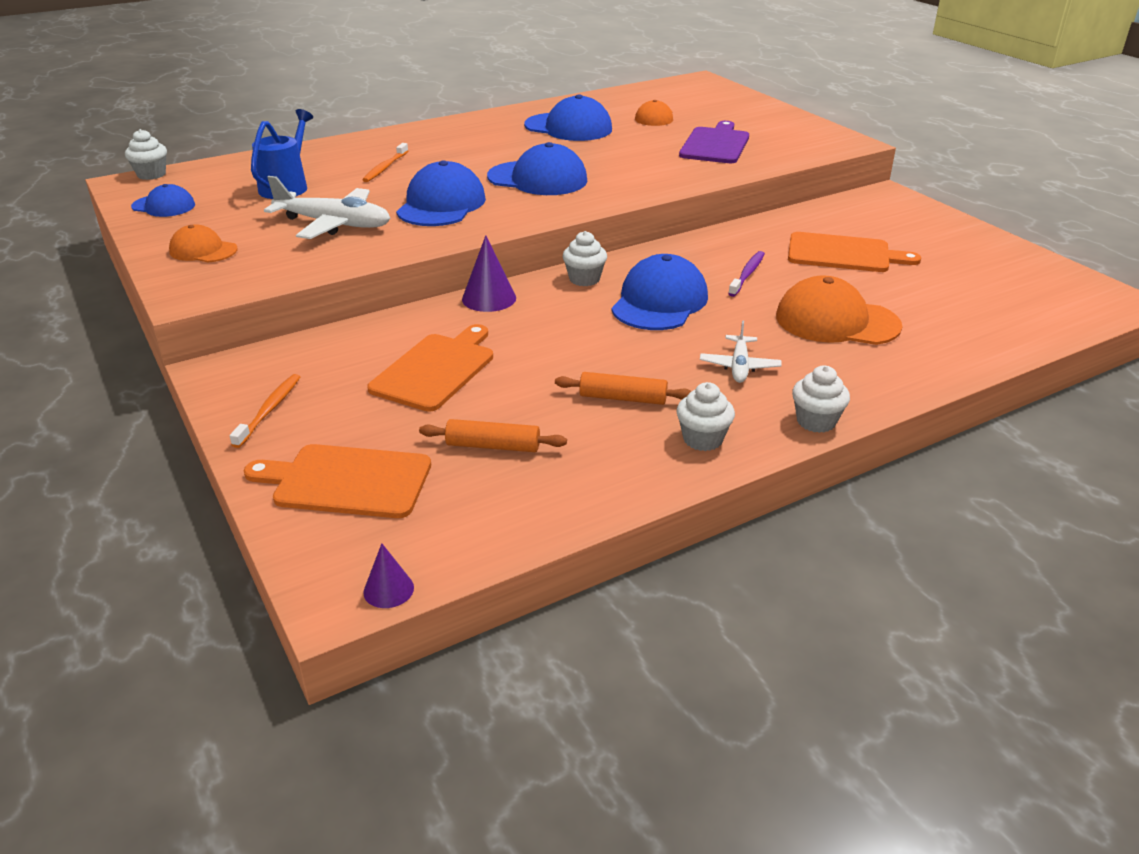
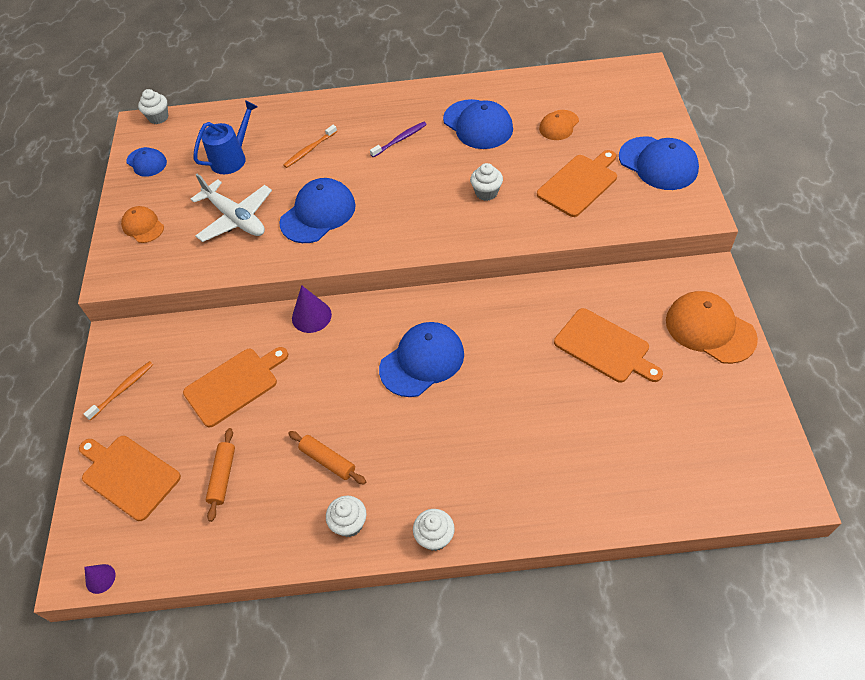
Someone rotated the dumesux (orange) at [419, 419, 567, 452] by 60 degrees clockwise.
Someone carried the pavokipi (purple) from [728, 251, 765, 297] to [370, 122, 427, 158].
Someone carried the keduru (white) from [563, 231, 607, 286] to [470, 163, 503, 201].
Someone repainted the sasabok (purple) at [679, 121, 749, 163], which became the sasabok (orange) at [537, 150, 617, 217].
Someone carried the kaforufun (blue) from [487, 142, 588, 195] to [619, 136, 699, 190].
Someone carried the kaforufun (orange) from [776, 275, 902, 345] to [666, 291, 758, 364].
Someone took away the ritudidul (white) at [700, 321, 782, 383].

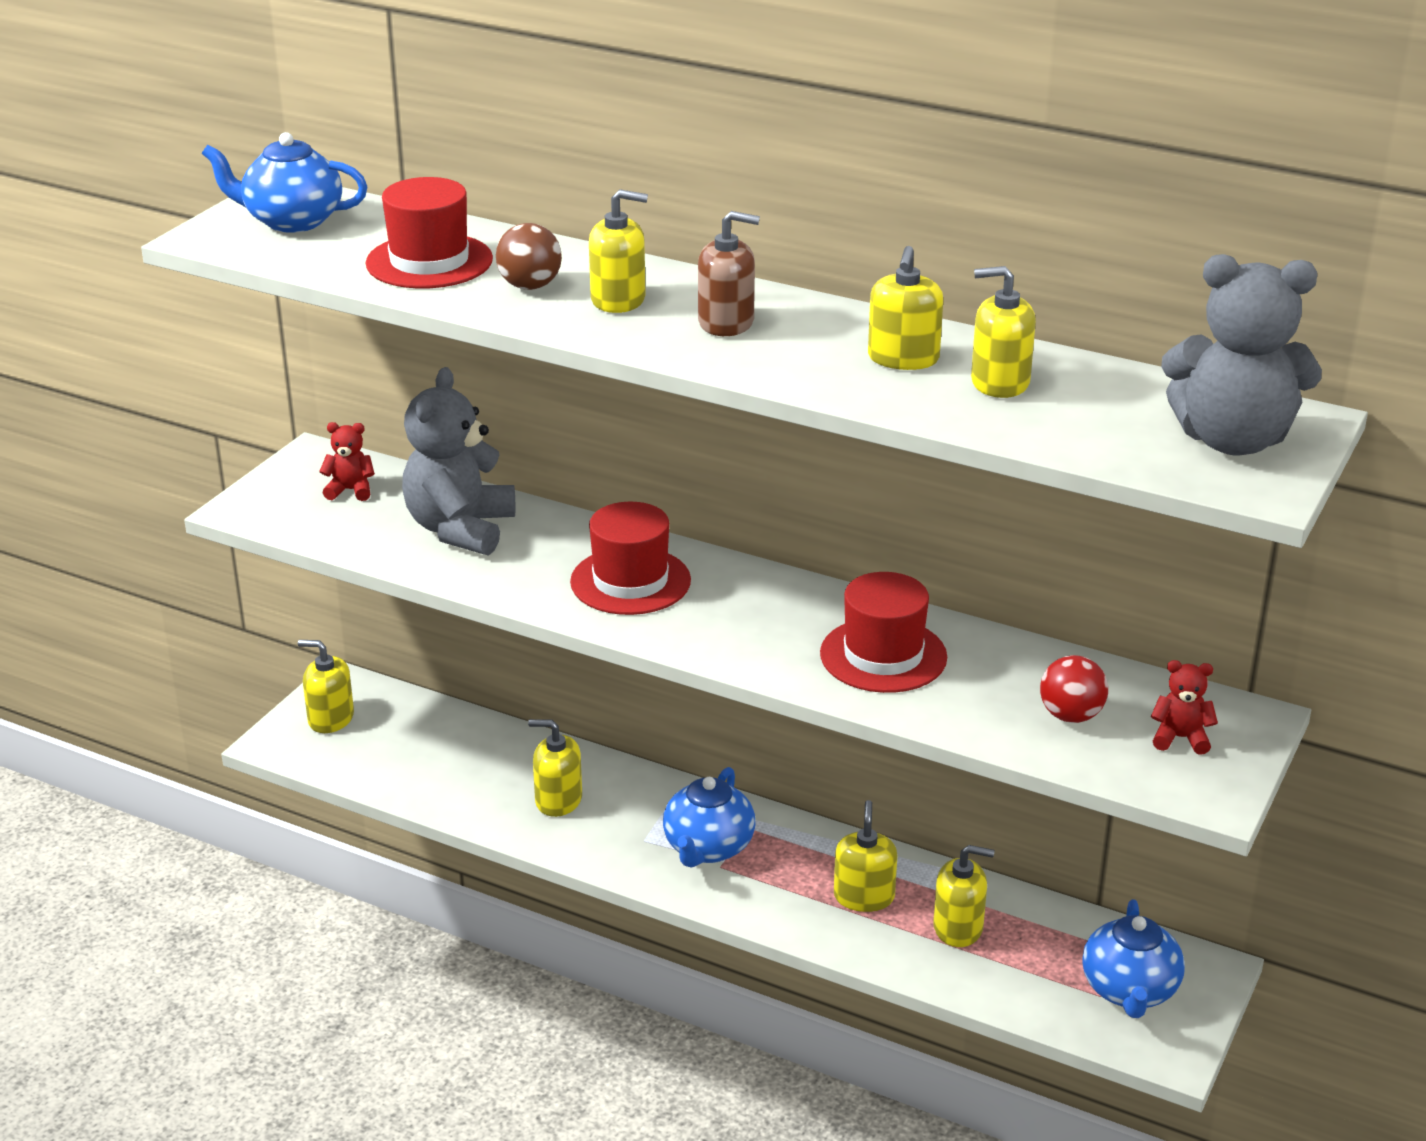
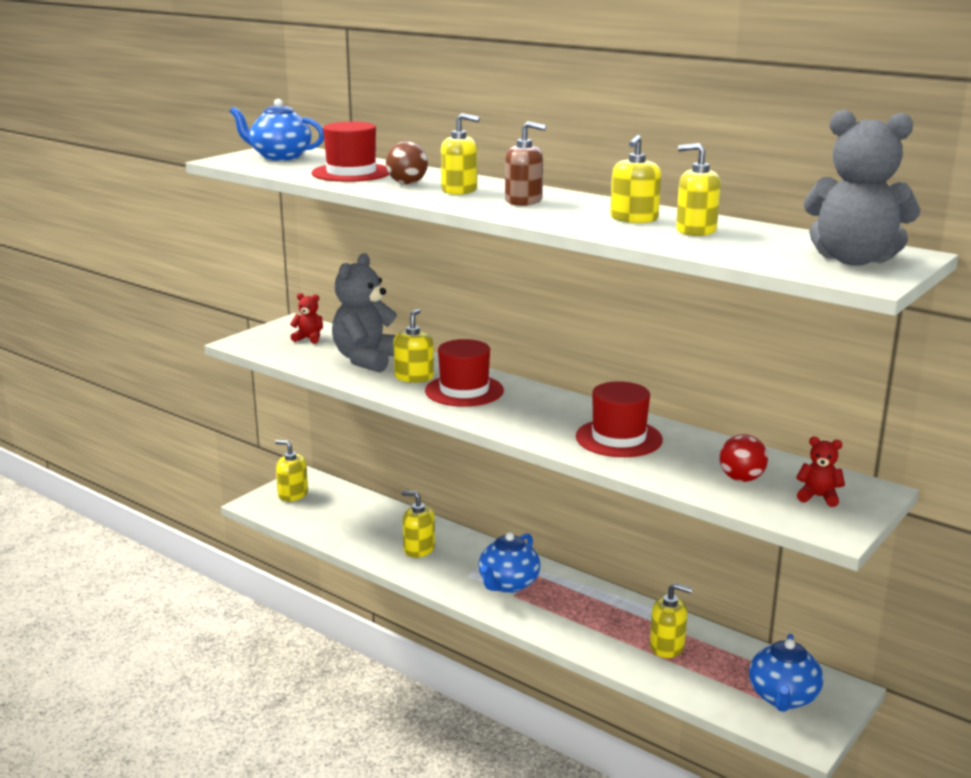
Someone carried the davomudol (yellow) from [834, 800, 898, 912] to [393, 309, 434, 383].

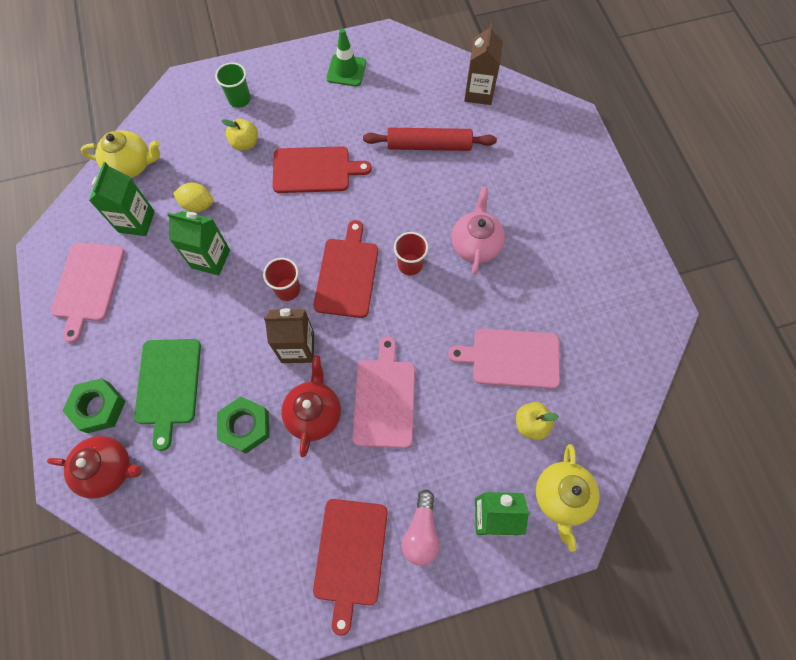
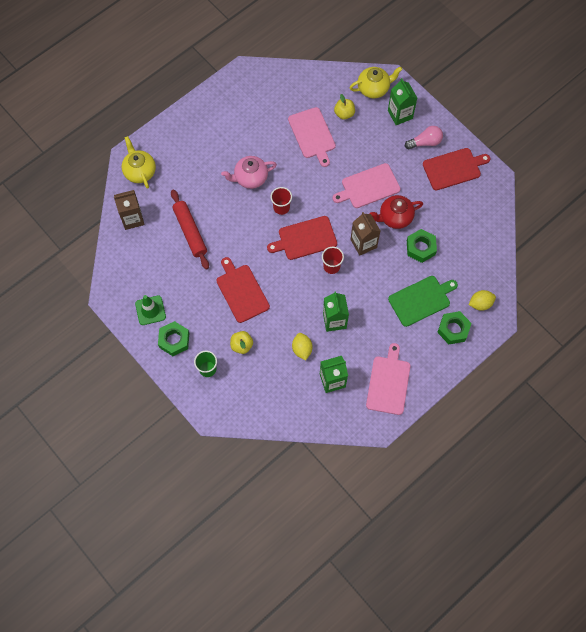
Someone carried the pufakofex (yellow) from [81, 130, 160, 178] to [122, 136, 156, 189].
Someone put down the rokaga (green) at [158, 321, 189, 356].
Someone rotated the sasabok (pink) at [51, 243, 125, 343] by 60 degrees counterclockwise.
Someone swapped the pufakofex (red) at [47, 436, 142, 499] for the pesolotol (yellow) at [469, 290, 496, 311].

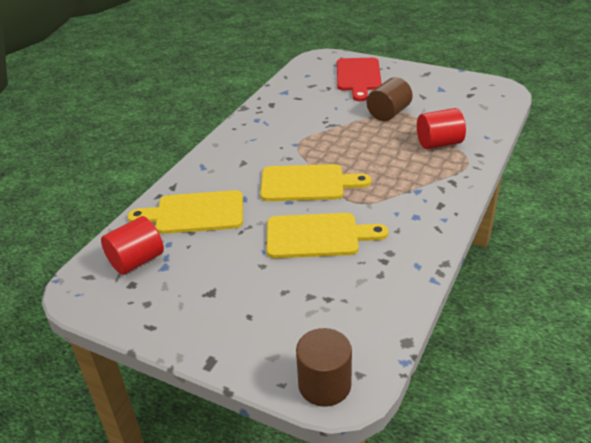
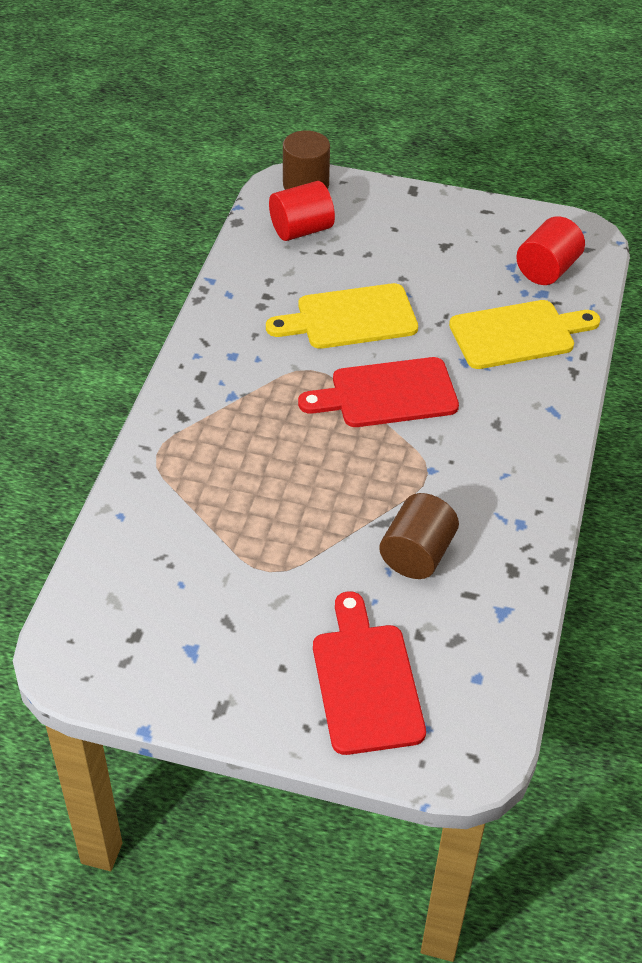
Someone carried the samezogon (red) from [417, 108, 466, 149] to [269, 181, 335, 241].
Someone repainted the sasabok (yellow) at [260, 164, 371, 201], which became the sasabok (red) at [298, 357, 459, 427].
Someone carried the samezogon (brown) from [367, 77, 413, 121] to [379, 493, 459, 579].

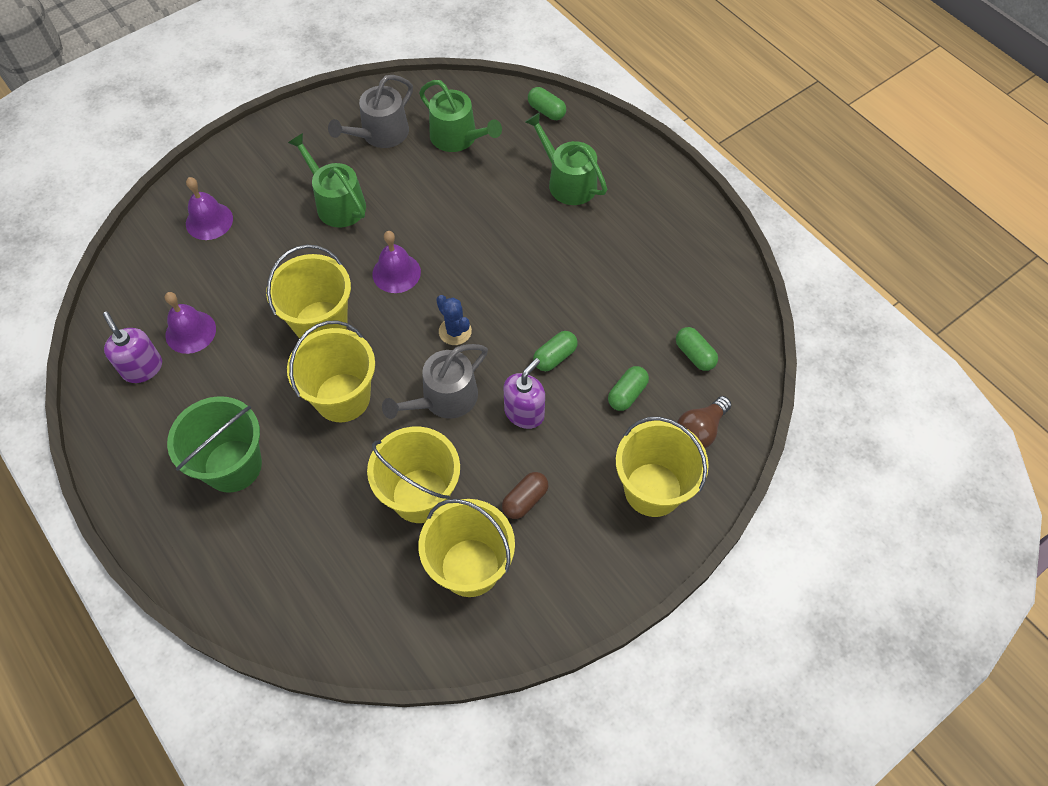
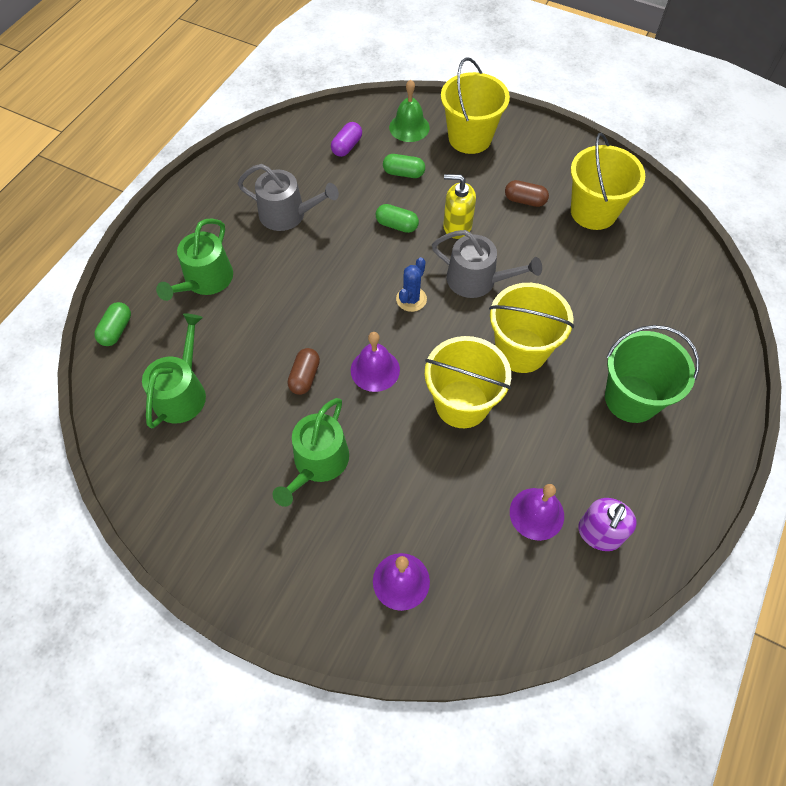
Someone carried the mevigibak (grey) from [328, 75, 413, 148] to [237, 164, 339, 231].
Someone put down the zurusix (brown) at [288, 348, 320, 395].
Someone repainted the zurusix (green) at [676, 327, 718, 371], which became the zurusix (purple) at [331, 122, 362, 157].
Someone swapped the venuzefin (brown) at [677, 396, 731, 448] for the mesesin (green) at [389, 80, 430, 142].
Someone repainted the davomudol (purple) at [504, 358, 545, 429], which became the davomudol (yellow) at [443, 174, 476, 239].
Someone took away the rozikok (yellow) at [367, 427, 460, 523].

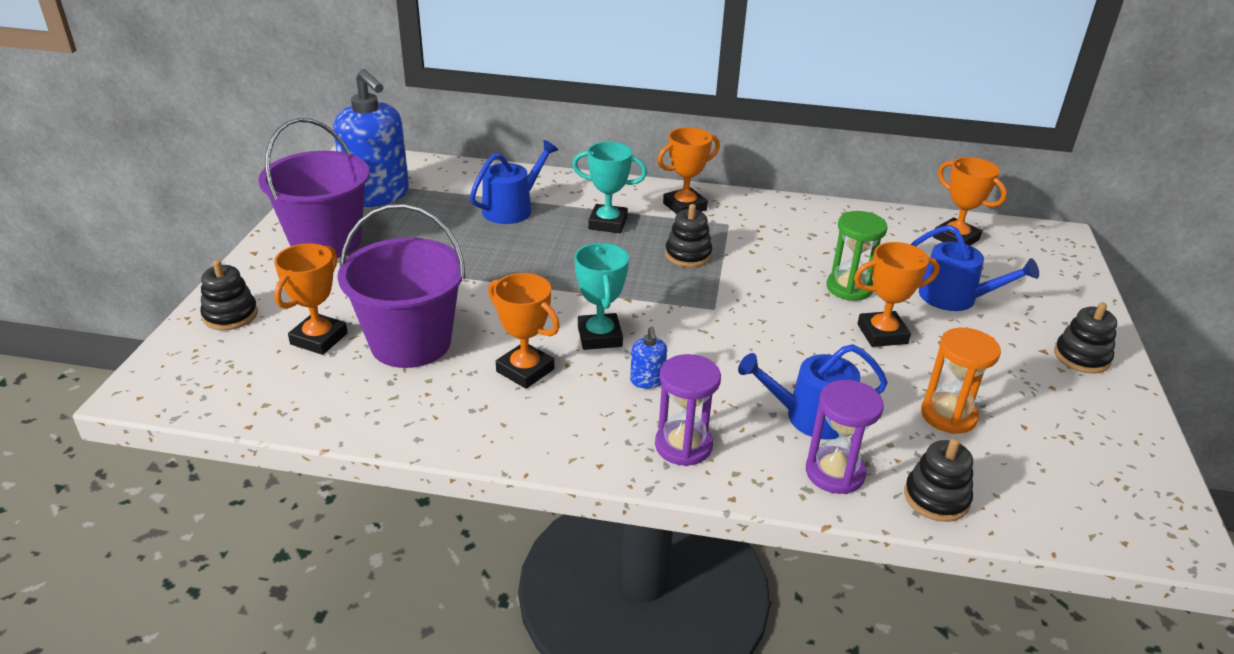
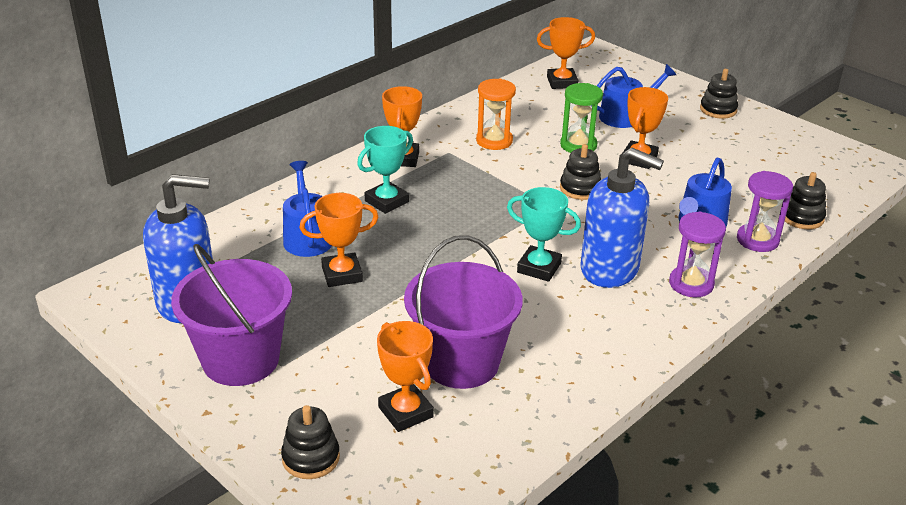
Someone carried the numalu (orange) from [488, 273, 560, 389] to [300, 193, 378, 287].
Someone carried the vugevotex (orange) from [921, 328, 1001, 434] to [476, 78, 516, 150].
Someone carried the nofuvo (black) from [665, 204, 712, 267] to [560, 144, 601, 200].
Someone scaled the davomudol (blue) at [630, 326, 667, 389] by 2.49.

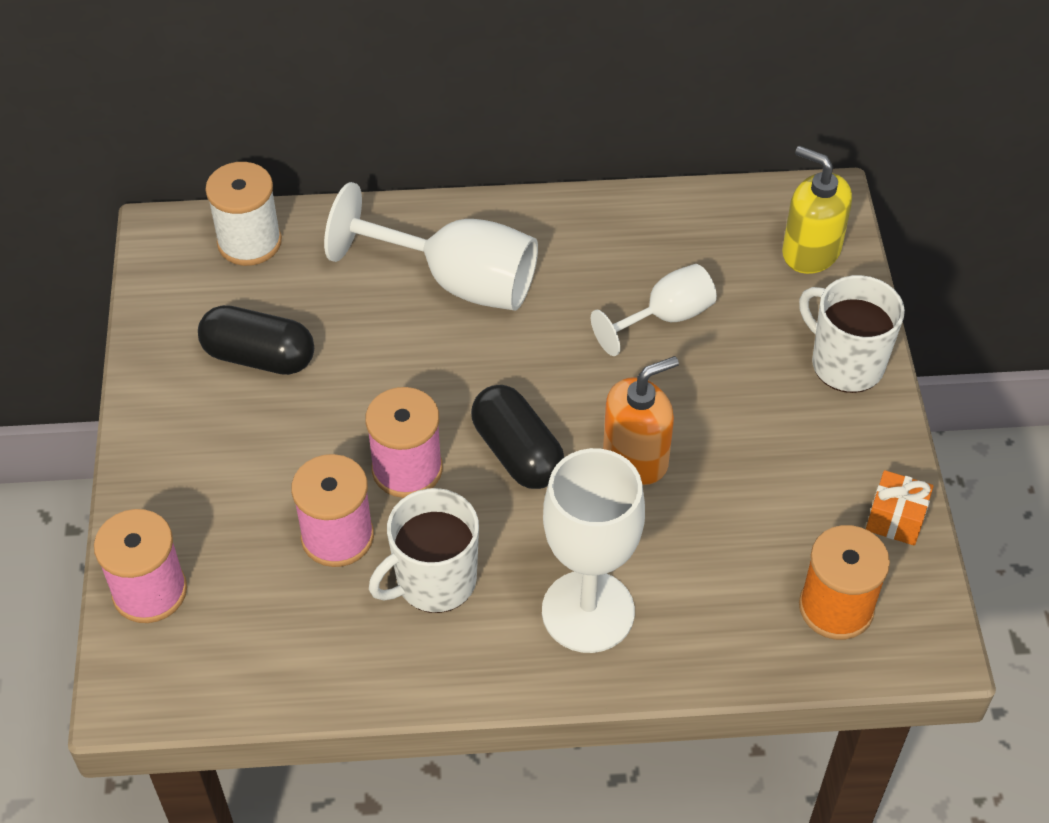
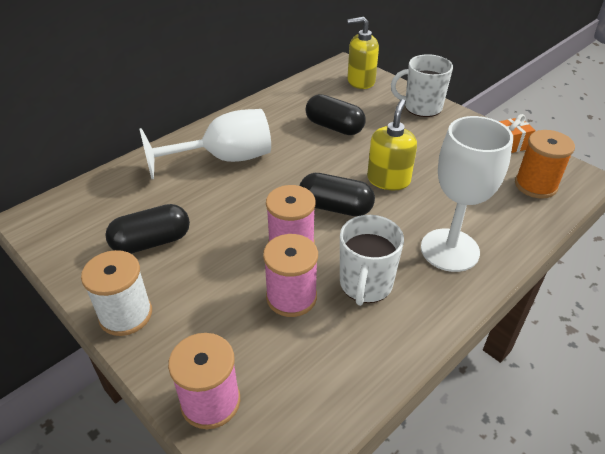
Someone carried the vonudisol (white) from [205, 162, 282, 266] to [81, 250, 152, 336].
Someone swapped the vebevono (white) at [591, 264, 717, 356] for the zurusix (black) at [305, 94, 366, 135].
Someone repainted the davomudol (orange) at [603, 356, 679, 485], which became the davomudol (yellow) at [367, 99, 417, 190].

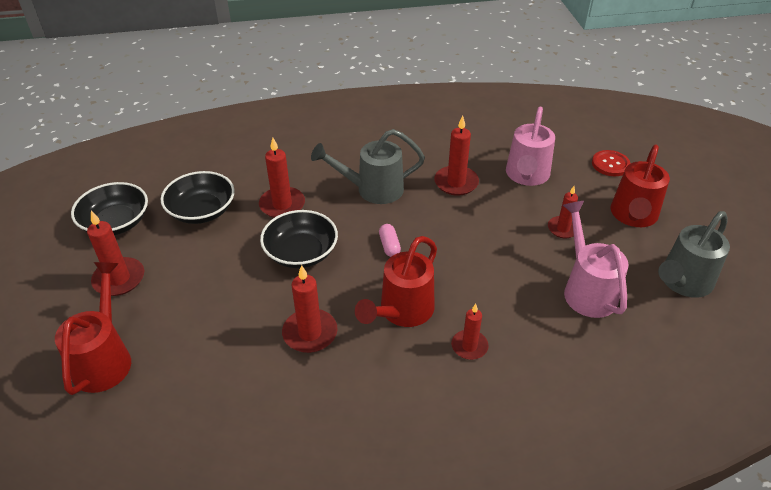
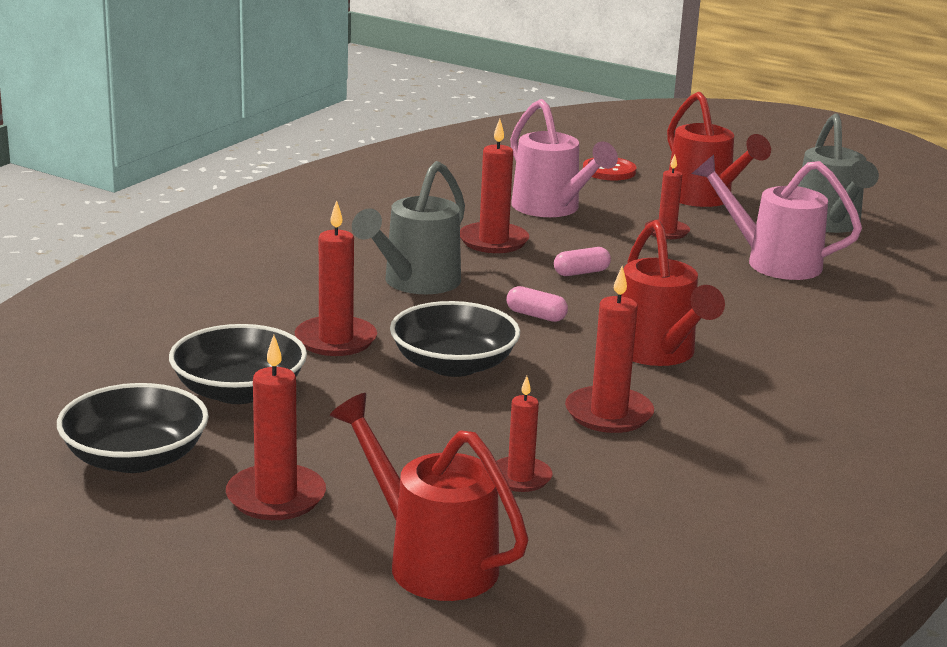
Someone carried the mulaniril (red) from [451, 304, 489, 360] to [496, 376, 552, 492].
Someone put down the zurusix (pink) at [554, 247, 611, 276].

